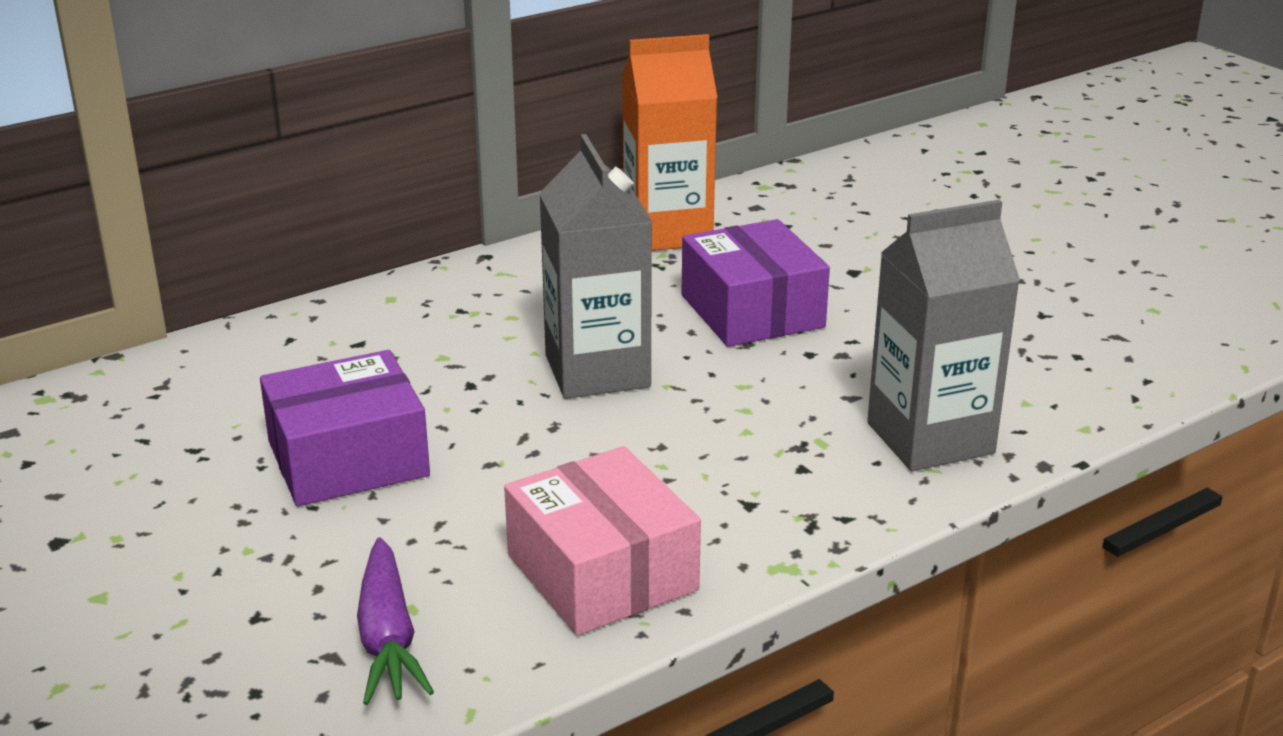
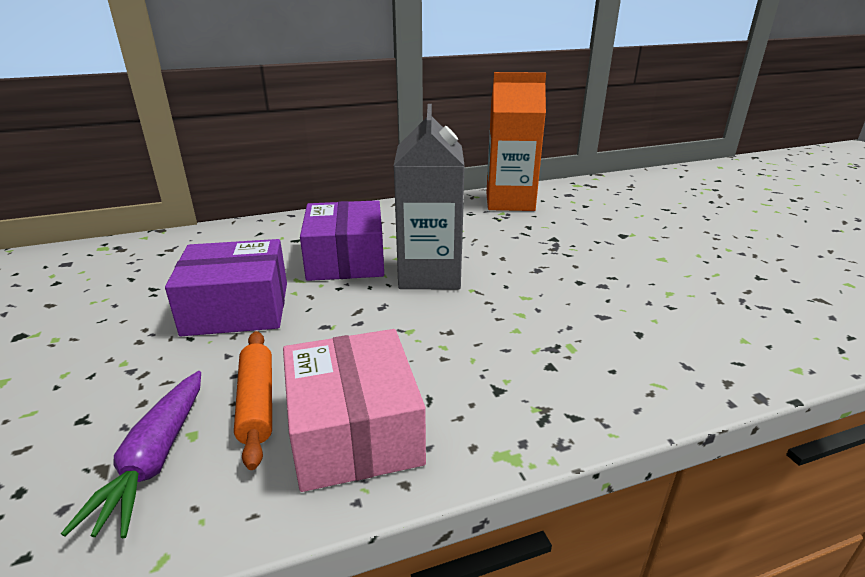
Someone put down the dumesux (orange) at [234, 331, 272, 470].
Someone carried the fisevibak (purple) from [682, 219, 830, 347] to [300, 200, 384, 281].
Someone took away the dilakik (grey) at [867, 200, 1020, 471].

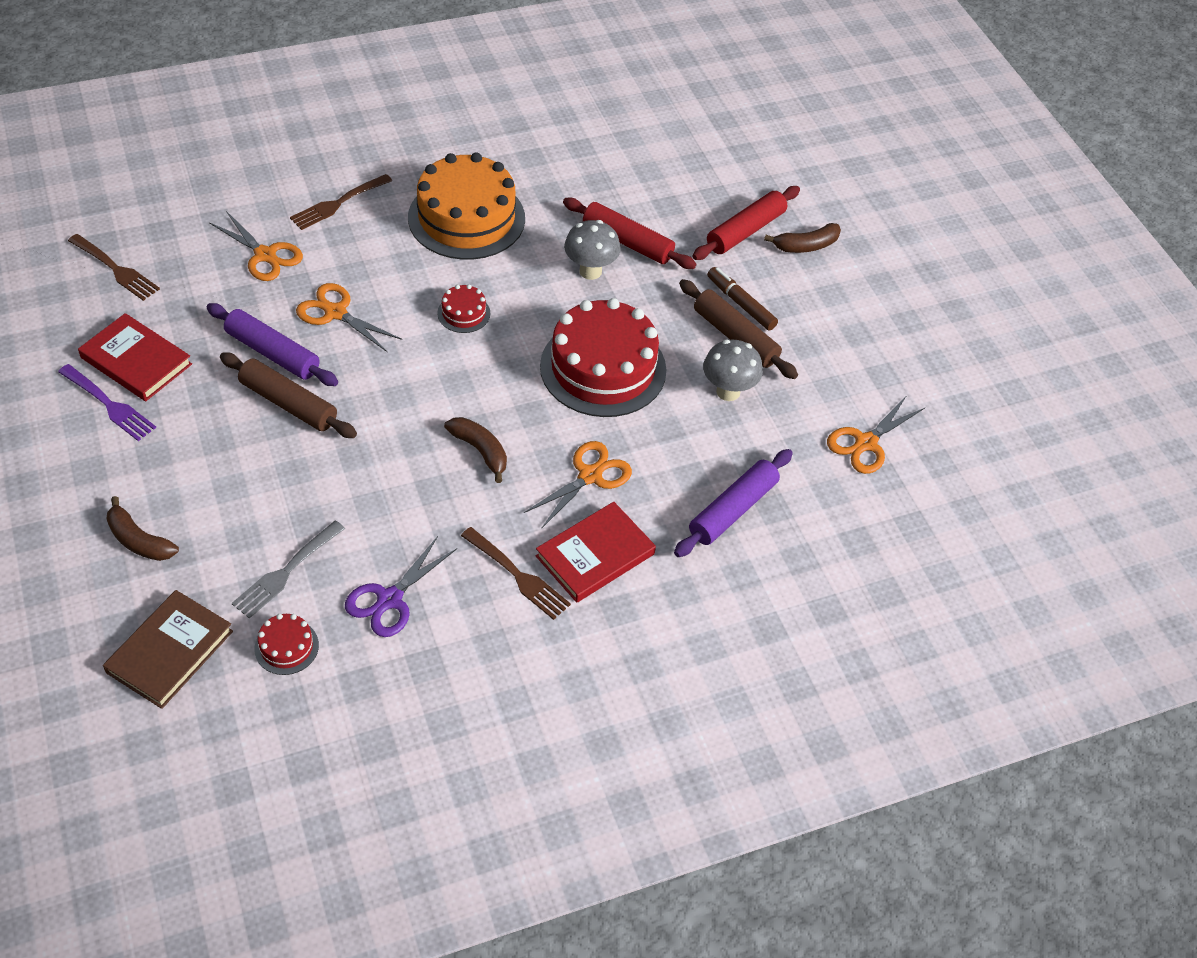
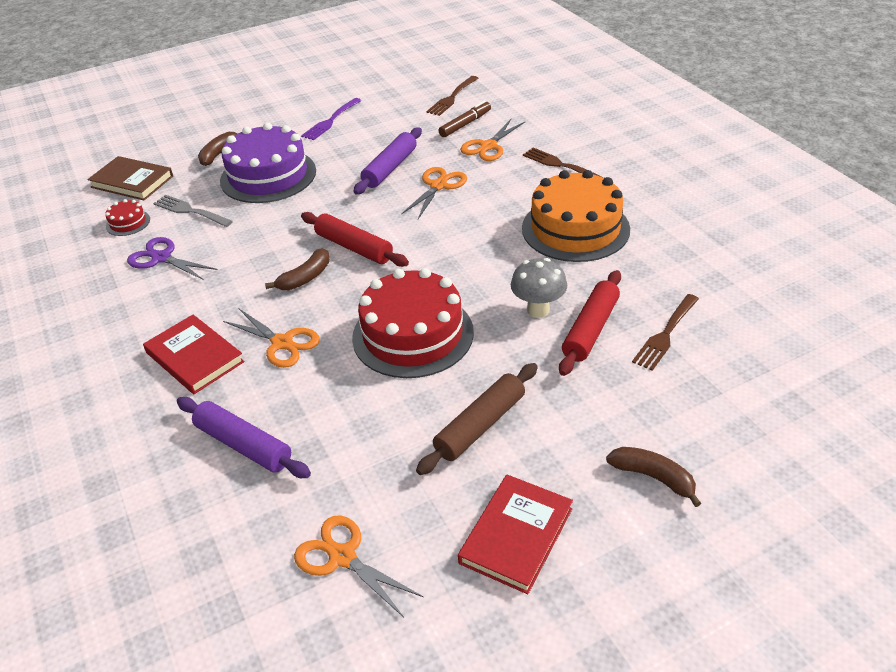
Someone put down the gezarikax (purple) at [220, 123, 316, 203].
Someone carried the dumesux (red) from [693, 186, 800, 260] to [301, 212, 409, 267].
Someone carried the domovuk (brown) from [707, 267, 778, 331] to [439, 100, 491, 137].
Someone carried the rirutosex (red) from [78, 313, 192, 401] to [458, 475, 573, 594].
Someone rotated the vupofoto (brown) at [764, 223, 841, 253] by 150 degrees clockwise.
Someone carried the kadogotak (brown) from [461, 527, 571, 620] to [632, 294, 699, 371].
Someone took away the dumesux (brown) at [220, 352, 357, 438].
Someone took away the gezarikax (red) at [437, 284, 491, 333].
Someone took away the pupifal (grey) at [703, 340, 763, 401].

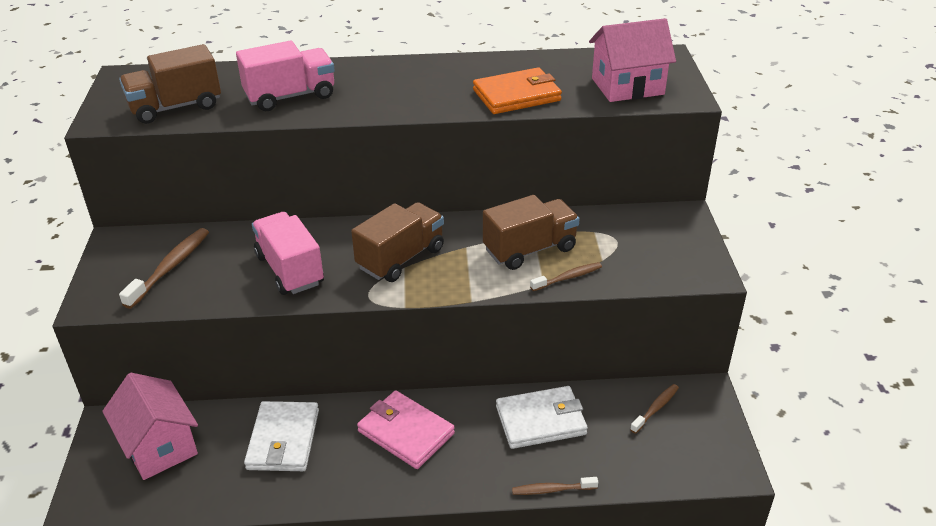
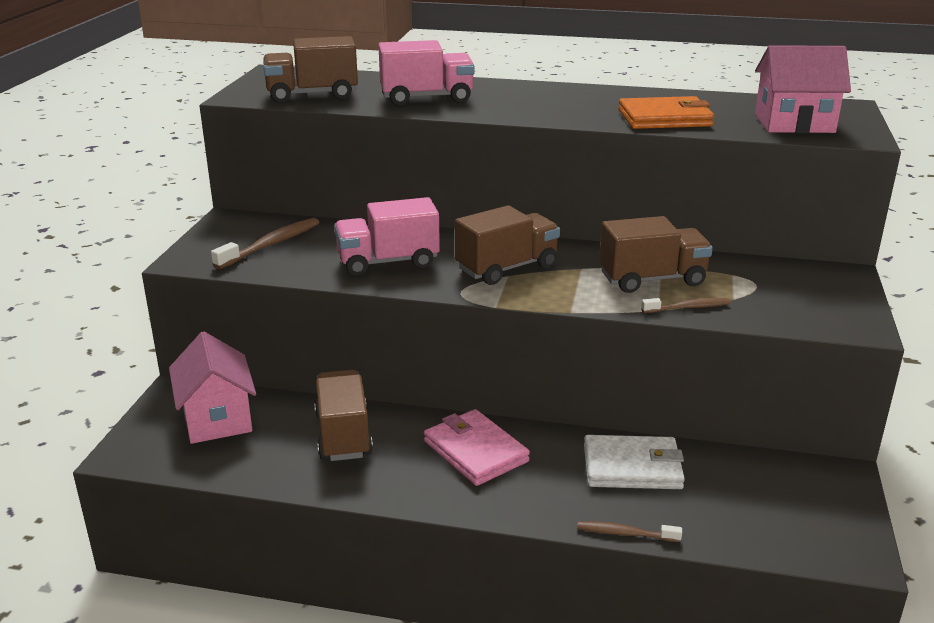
Someone swapped the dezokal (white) at [244, 401, 319, 471] for the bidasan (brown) at [314, 369, 373, 461].
Someone rotated the bidasan (pink) at [252, 212, 324, 295] by 90 degrees counterclockwise.
Someone took away the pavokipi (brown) at [630, 384, 679, 434].

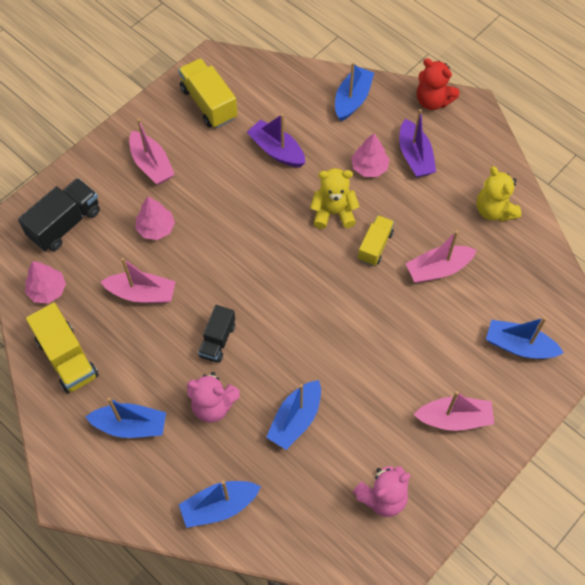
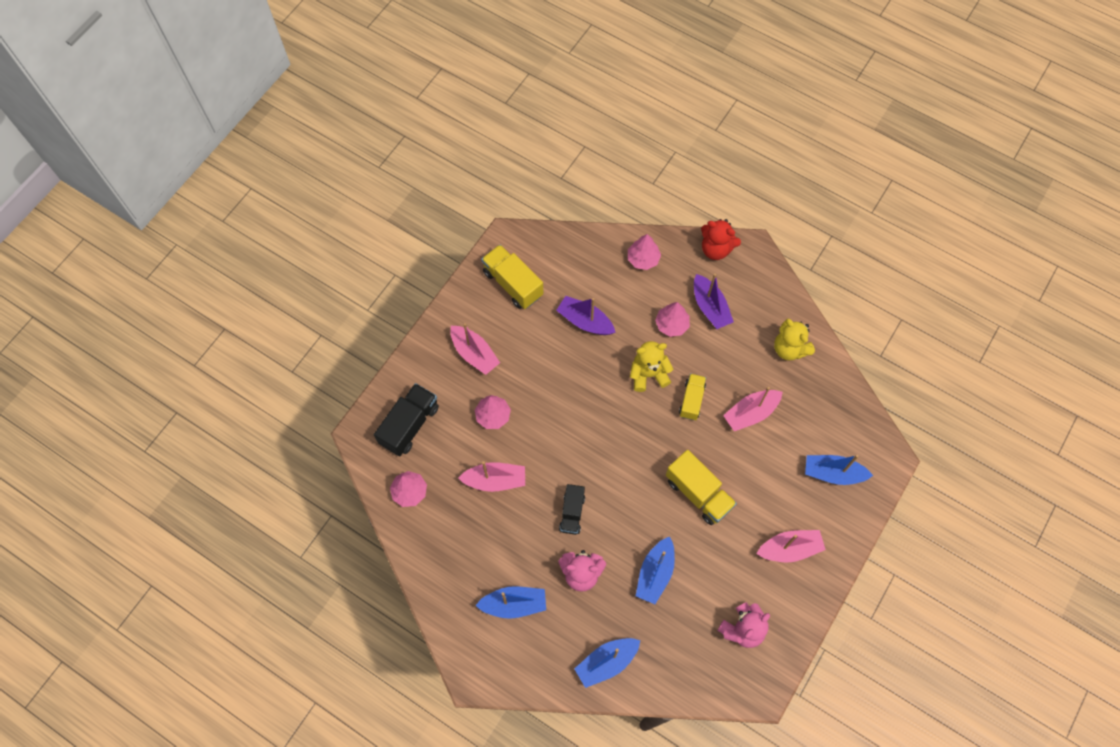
Someone swapped the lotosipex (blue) at [335, 62, 374, 121] for the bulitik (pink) at [628, 234, 661, 270].
Someone carried the bidasan (yellow) from [26, 303, 99, 394] to [666, 450, 737, 525].

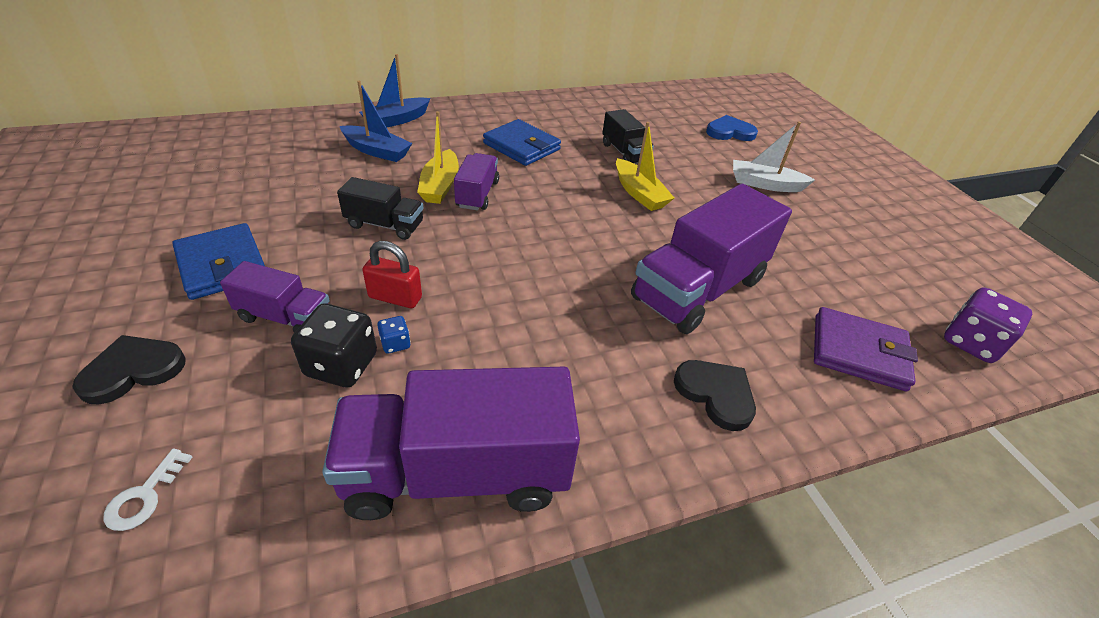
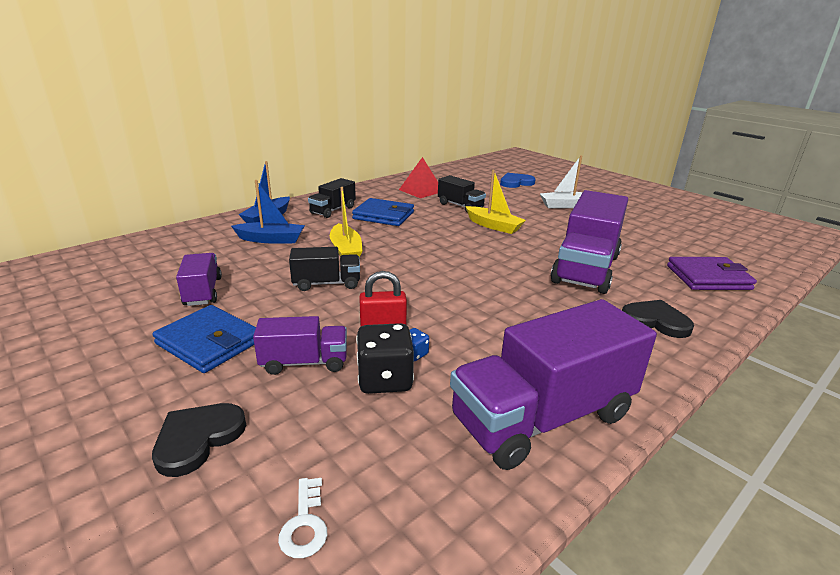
Someone carried the bidasan (purple) from [454, 153, 499, 210] to [176, 253, 222, 306].
Someone put down the bidasan (black) at [308, 178, 356, 218].
Someone put down the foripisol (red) at [399, 157, 438, 198].
Someone took away the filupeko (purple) at [944, 287, 1032, 363].

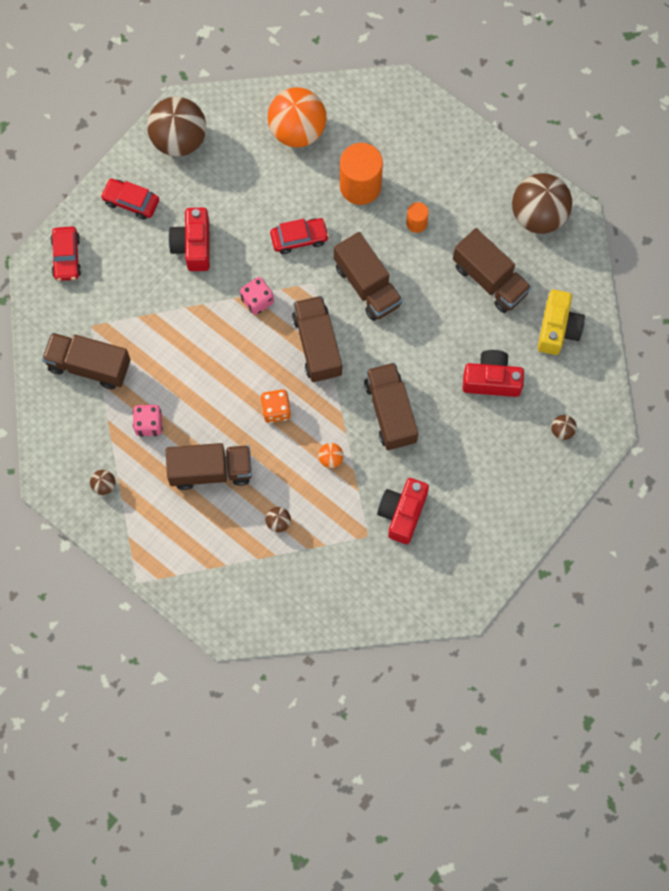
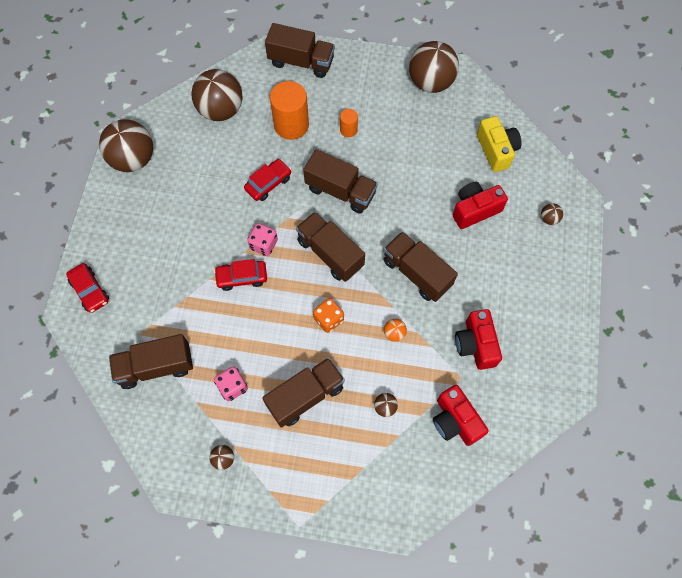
Someone repainted the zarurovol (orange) at [268, 87, 327, 148], which became the zarurovol (brown) at [191, 69, 243, 121].
Someone carried the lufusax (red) from [100, 179, 159, 220] to [214, 259, 267, 291].
Someone carried the bidasan (brown) from [453, 228, 532, 313] to [265, 23, 335, 78].
Someone carried the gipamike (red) from [168, 208, 210, 271] to [433, 385, 489, 446].

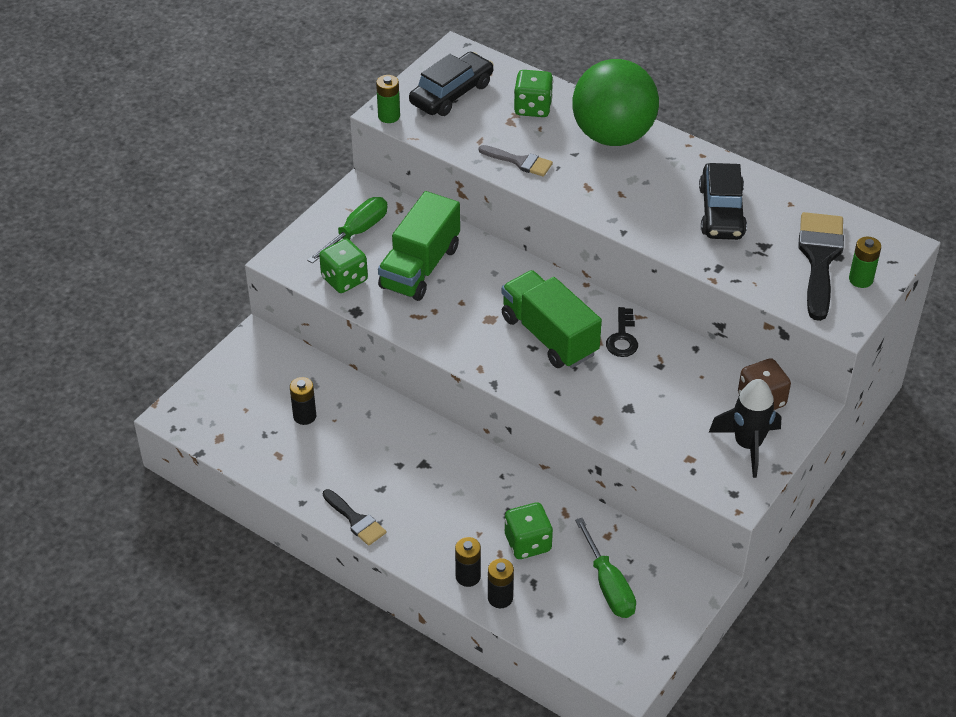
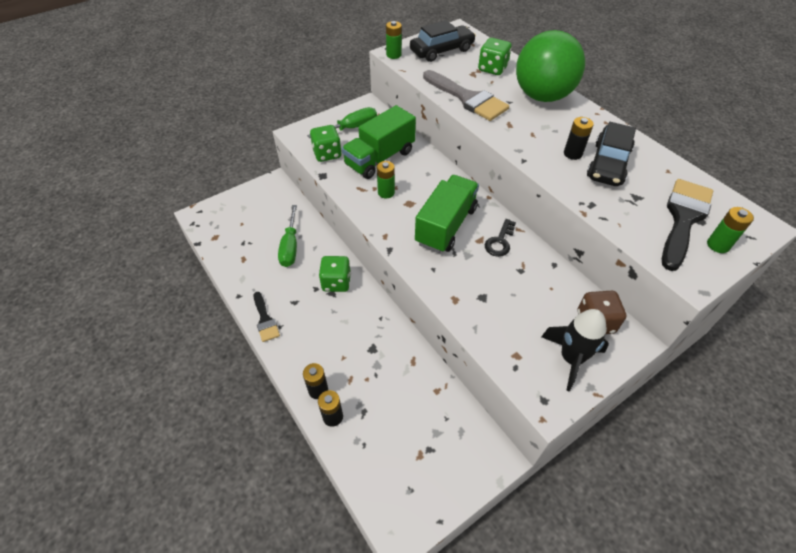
Someone carried the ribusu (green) from [575, 518, 636, 618] to [278, 205, 297, 267].
Someone carried the filupeko (green) from [505, 502, 553, 559] to [319, 256, 351, 292].
Someone put down the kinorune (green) at [377, 161, 395, 198].
Someone rotated the bidasan (green) at [502, 270, 602, 368] by 45 degrees clockwise.
Someone scaled the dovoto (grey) at [479, 145, 553, 177] by 1.79.
Someone carried the kinorune (black) from [290, 377, 316, 425] to [564, 117, 594, 160].

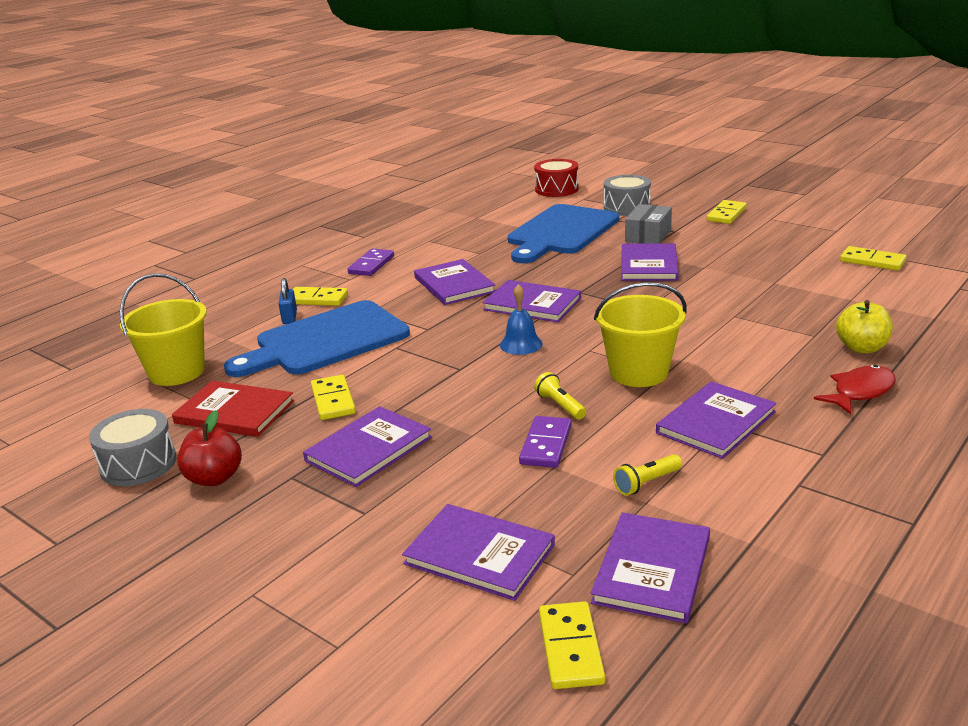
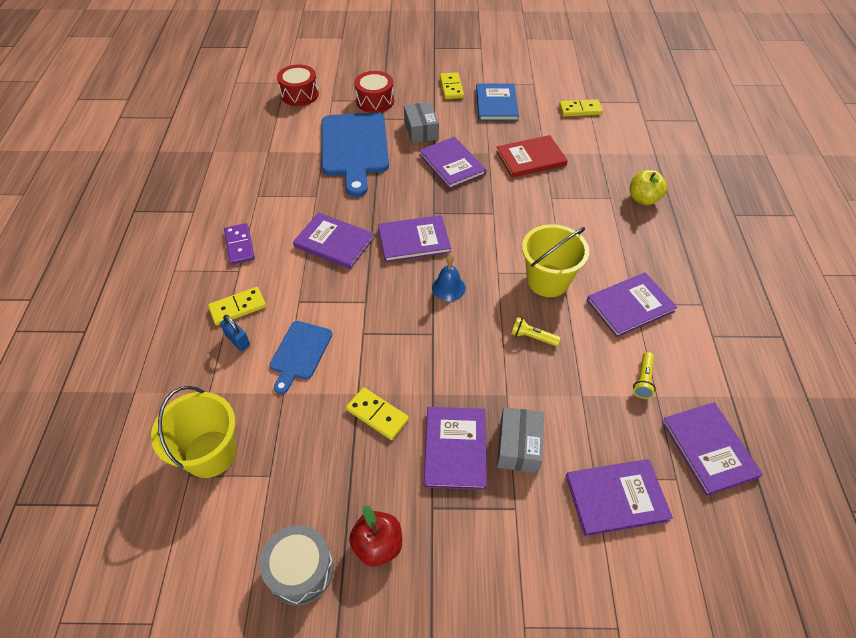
Someone scaled the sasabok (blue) at [224, 300, 410, 377] by 0.53.
Someone repainted the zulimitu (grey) at [604, 175, 651, 216], which became the zulimitu (red) at [354, 71, 394, 113].
Someone put down the rirutosex (blue) at [476, 83, 519, 121].
Someone carried the rirutosex (red) from [172, 381, 294, 437] to [496, 135, 568, 178].
Someone put down the fisevibak (grey) at [497, 407, 544, 473].
Someone rotated the rirutosex (purple) at [656, 381, 776, 459] by 60 degrees clockwise.
Someone took away the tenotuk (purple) at [519, 416, 572, 468].
Someone took away the tenotuk (yellow) at [539, 601, 605, 689].
Someone took away the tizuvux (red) at [814, 365, 896, 414].

